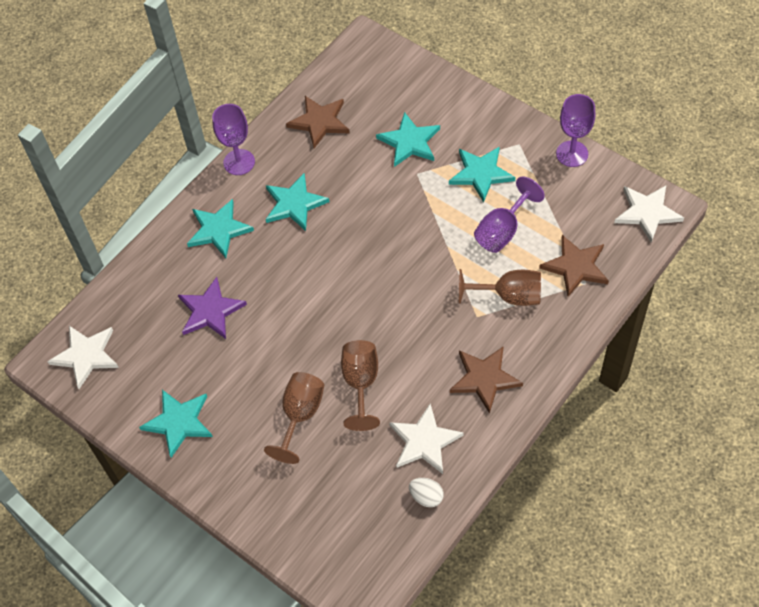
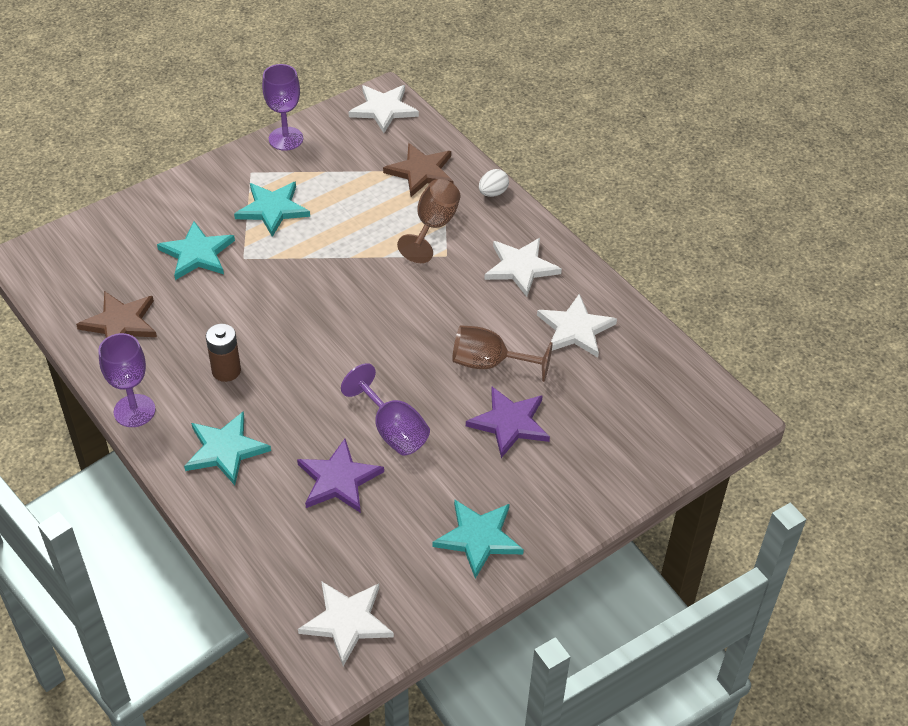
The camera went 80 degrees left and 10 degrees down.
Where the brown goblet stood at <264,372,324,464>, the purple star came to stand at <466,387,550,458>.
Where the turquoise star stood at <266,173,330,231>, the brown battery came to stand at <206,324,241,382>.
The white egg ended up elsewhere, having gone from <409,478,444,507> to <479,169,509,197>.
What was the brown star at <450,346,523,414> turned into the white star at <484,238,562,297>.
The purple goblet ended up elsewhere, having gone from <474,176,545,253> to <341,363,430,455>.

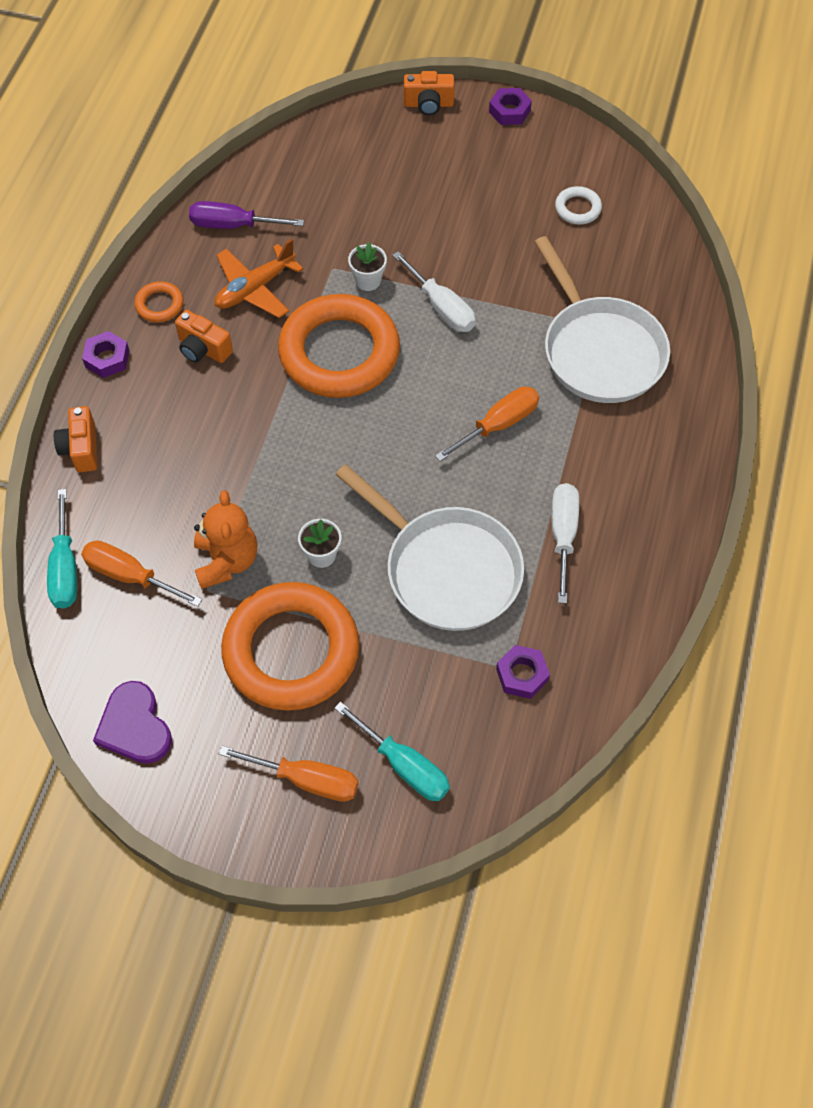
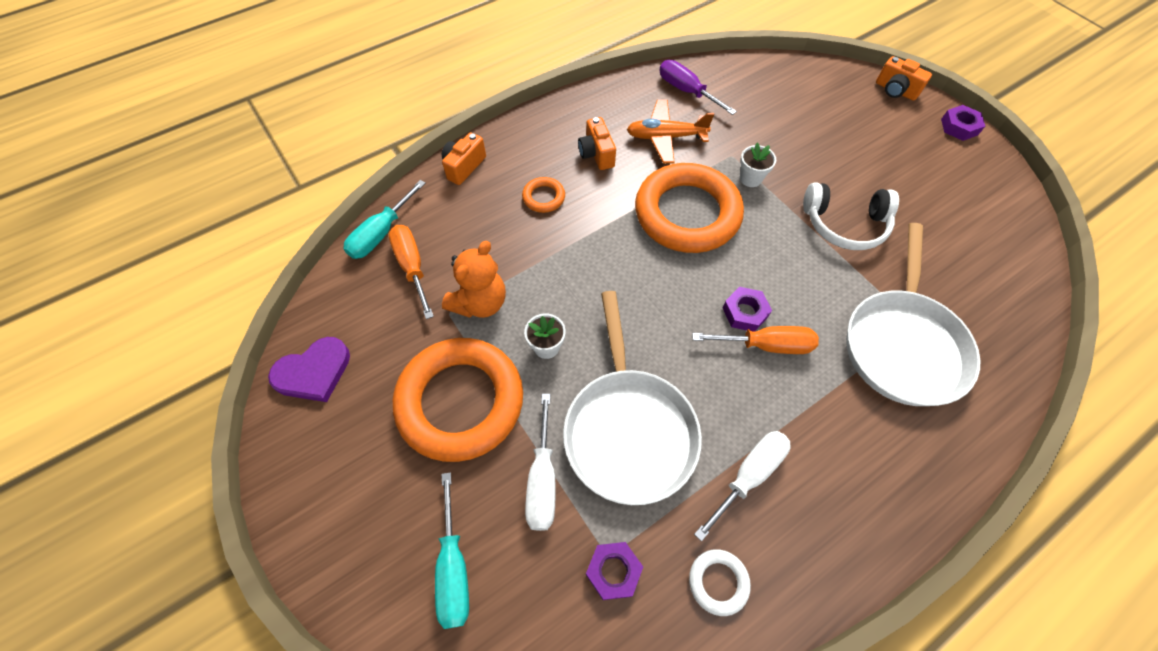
The camera went 40 degrees right and 0 degrees up.
The purple nut ended up elsewhere, having gone from <82,331,130,378> to <723,287,772,332>.
The purple heart at <93,681,172,764> ended up facing another way, 135 degrees counterclockwise from before.
The orange ring ended up elsewhere, having gone from <134,281,183,322> to <522,177,565,213>.
The second view lost the orange screwdriver at <219,746,359,802>.
The white screwdriver ended up elsewhere, having gone from <392,251,476,332> to <525,394,556,531>.
The white ring ended up elsewhere, having gone from <555,186,602,225> to <689,549,751,616>.
The second view gained the white headphones at <803,182,899,250>.

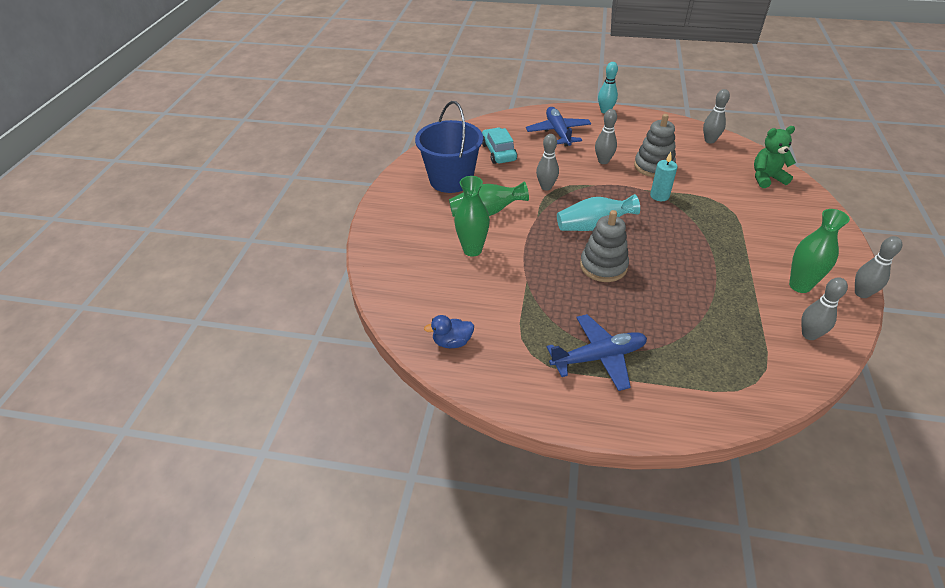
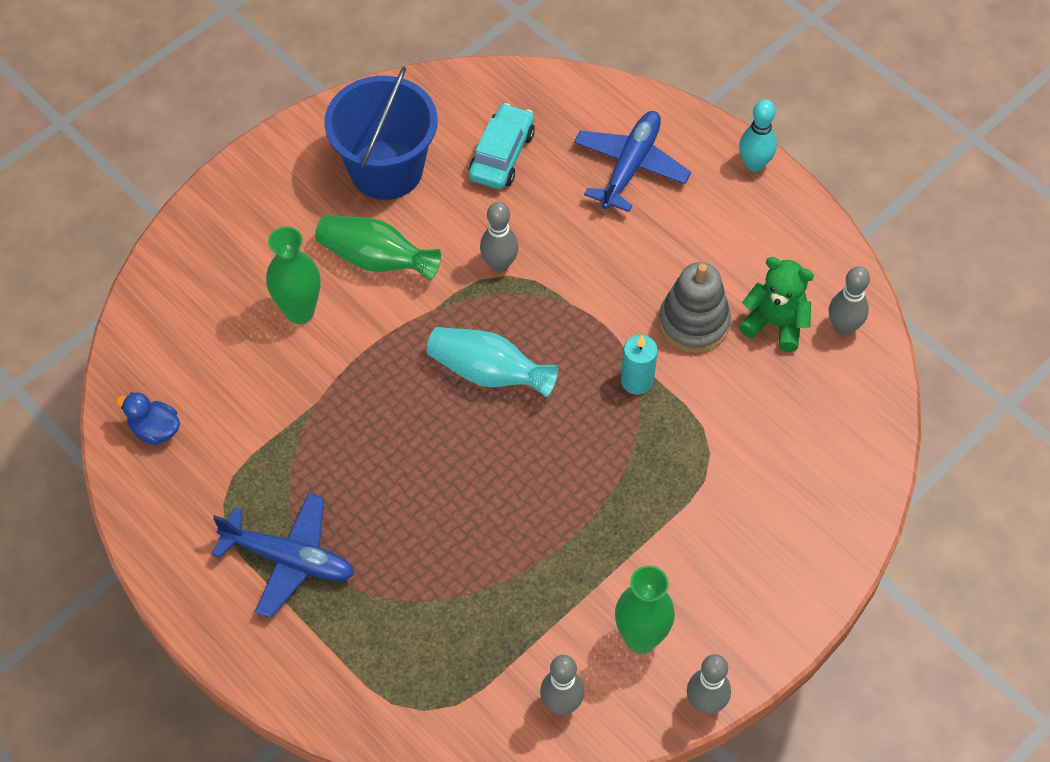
The camera went 35 degrees right and 15 degrees up.
The second view lost the grey stacking toy at <580,210,629,282>.
The second view lost the grey bowling pin at <595,109,617,164>.
The green teddy bear ended up elsewhere, having gone from <754,126,796,188> to <739,257,814,352>.

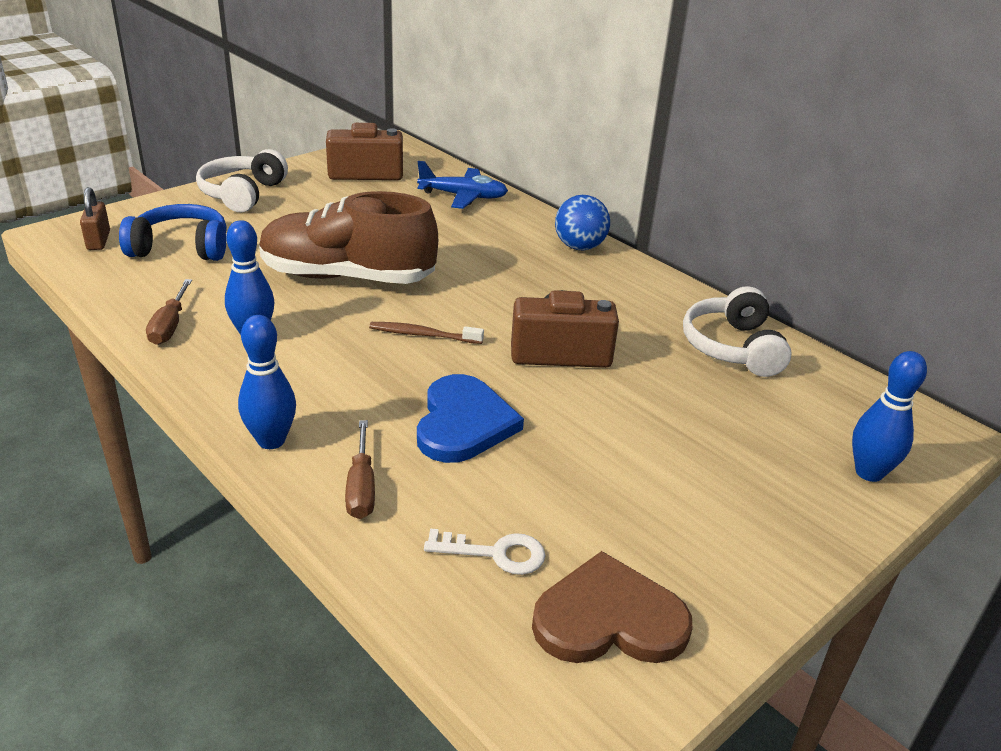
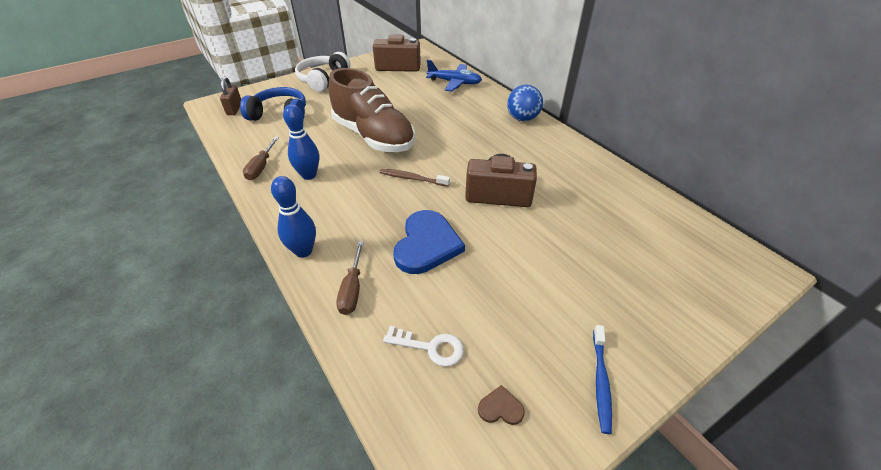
The camera went 10 degrees right and 10 degrees up.
The brown shoe at <259,191,438,284> ended up facing another way, 150 degrees counterclockwise from before.
The size of the brown heart at <532,551,692,663> changed by a factor of 0.42.
The second view lost the white headphones at <683,286,792,377>.
The second view lost the blue bowling pin at <852,351,927,482>.
The second view gained the blue toothbrush at <593,325,612,434>.

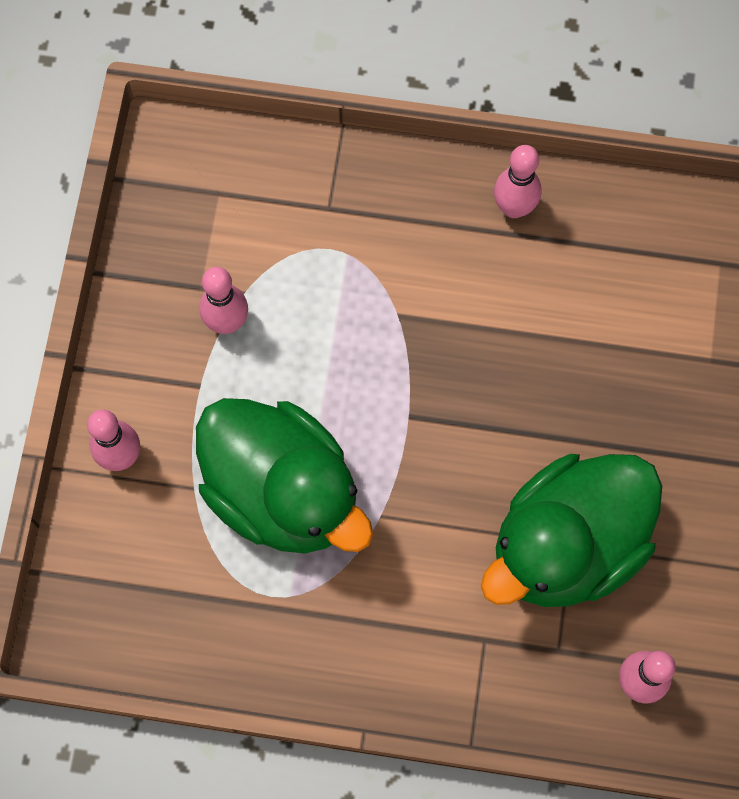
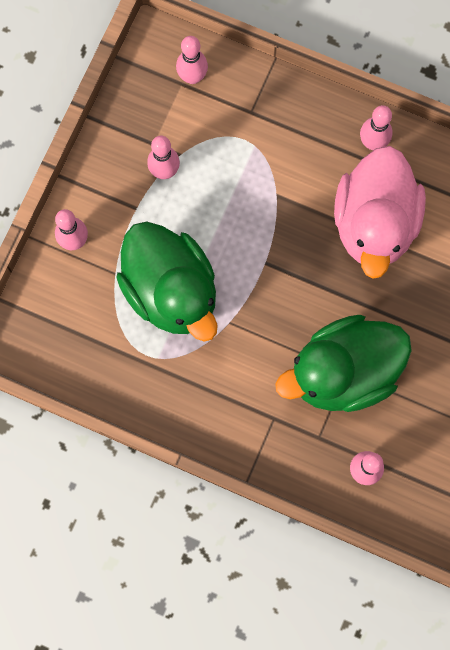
The camera went 15 degrees right and 5 degrees up.
The second view gained the pink bowling pin at <176,36,208,84>.
The second view gained the pink duck at <334,146,426,278>.

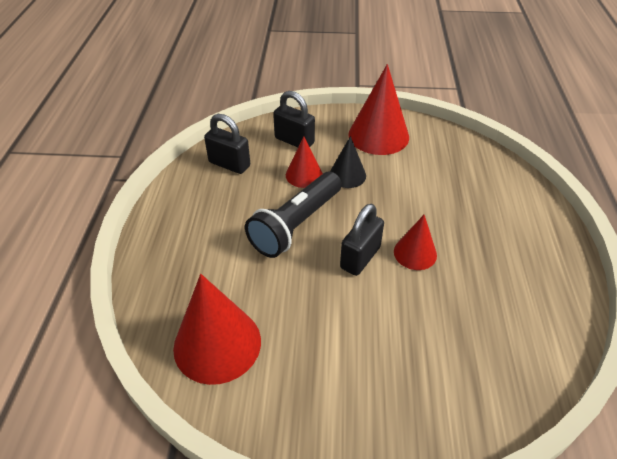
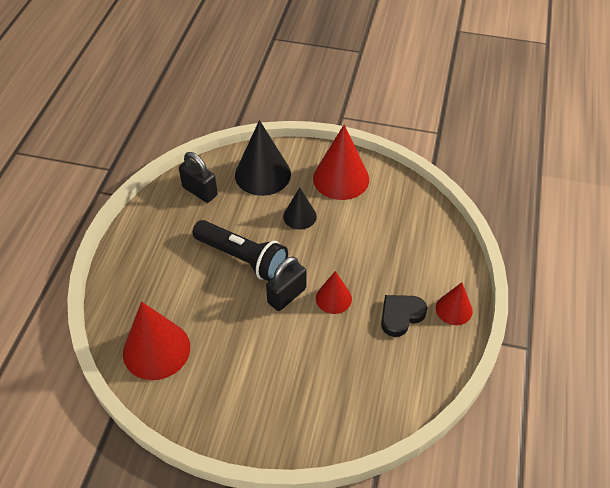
The camera went 10 degrees right and 5 degrees up.
The black flashlight at <245,172,342,258> ended up facing another way, 105 degrees counterclockwise from before.
Where the black padlock stood at <273,91,315,147>, the black cone came to stand at <235,120,291,196>.
The red cone ended up elsewhere, having gone from <286,137,323,188> to <436,282,473,325>.
The second view gained the black heart at <381,295,427,337>.

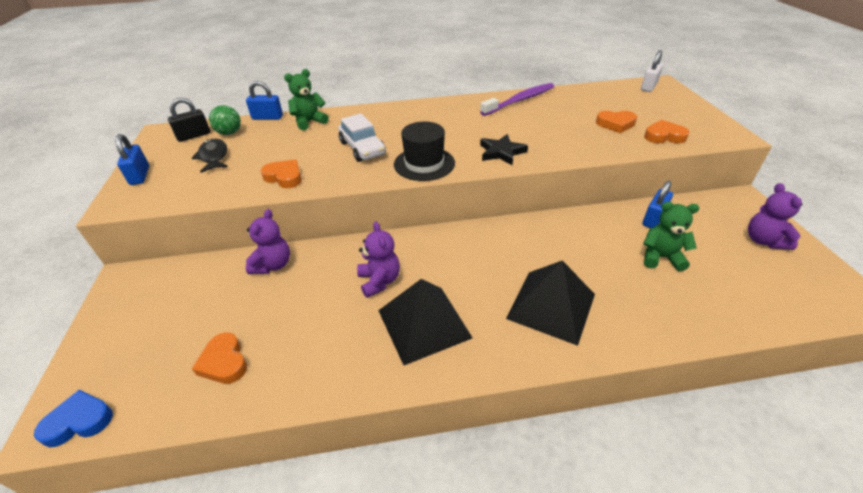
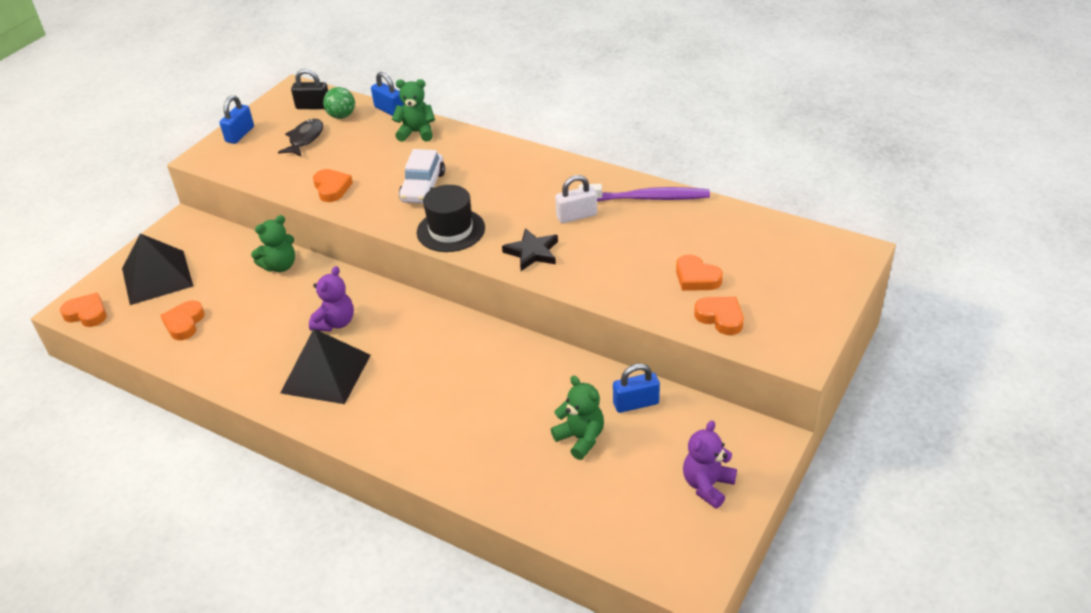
The camera went 40 degrees right and 0 degrees up.
What was the blue heart at <34,390,113,447> turned into the orange heart at <60,292,107,327>.
What was the purple teddy bear at <246,209,290,274> turned into the green teddy bear at <251,215,295,272>.
The black pyramid ended up elsewhere, having gone from <506,261,595,346> to <122,233,193,305>.
The white padlock ended up elsewhere, having gone from <641,50,663,92> to <555,175,597,223>.

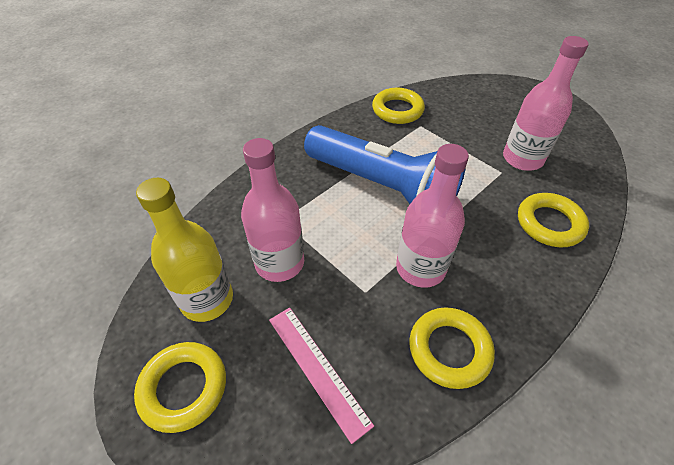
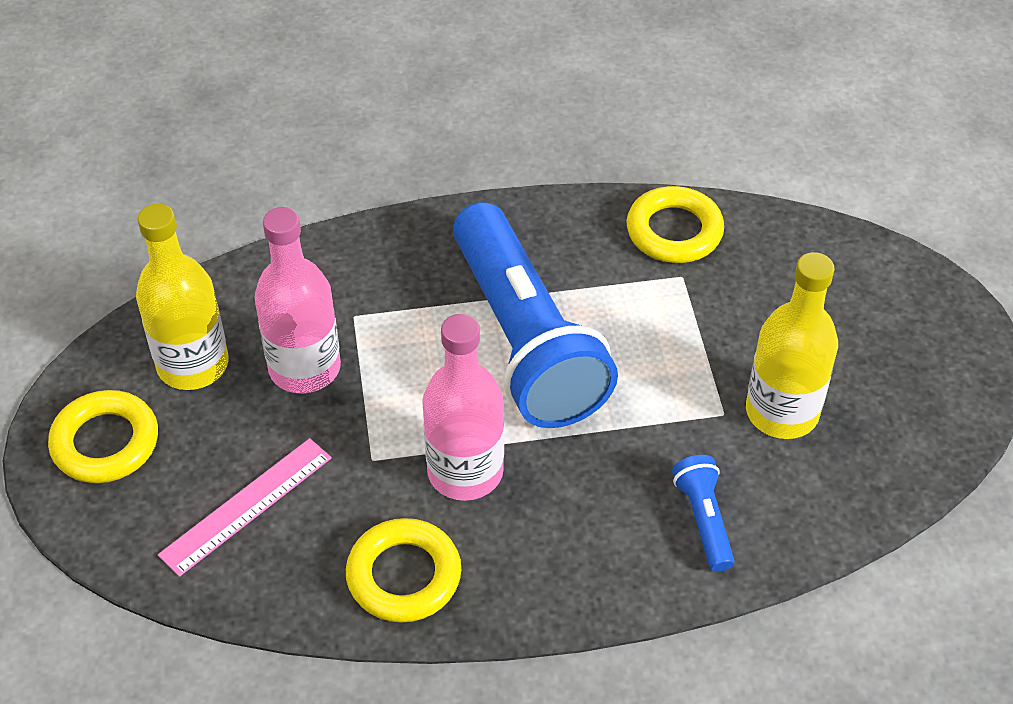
The camera went 35 degrees right and 0 degrees up.
The pink ruler at <269,307,374,444> ended up facing another way, 45 degrees clockwise from before.
What was the pink bottle at <503,36,589,171> turned into the yellow bottle at <746,252,838,439>.
Where the yellow ring stood at <518,193,589,247>, the blue flashlight came to stand at <672,455,734,572>.

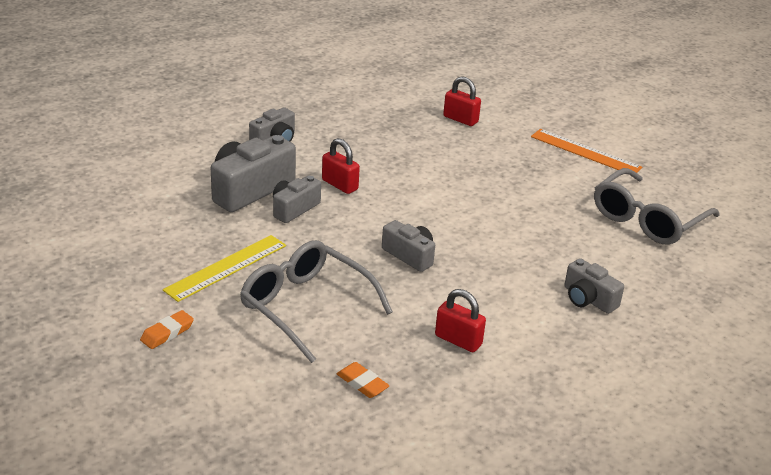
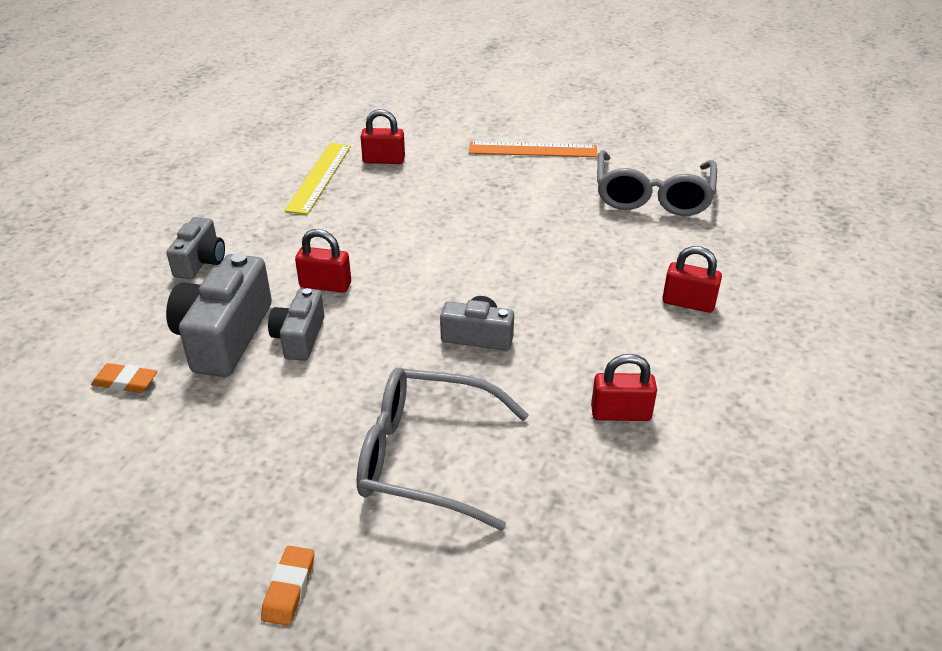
The camera went 30 degrees left and 5 degrees up.
The yellow ruler ended up elsewhere, having gone from <163,235,286,302> to <284,143,351,215>.
The orange eraser ended up elsewhere, having gone from <337,362,390,398> to <91,363,157,393>.
Where the grey camera stood at <564,258,624,314>, the red padlock came to stand at <662,246,722,313>.

